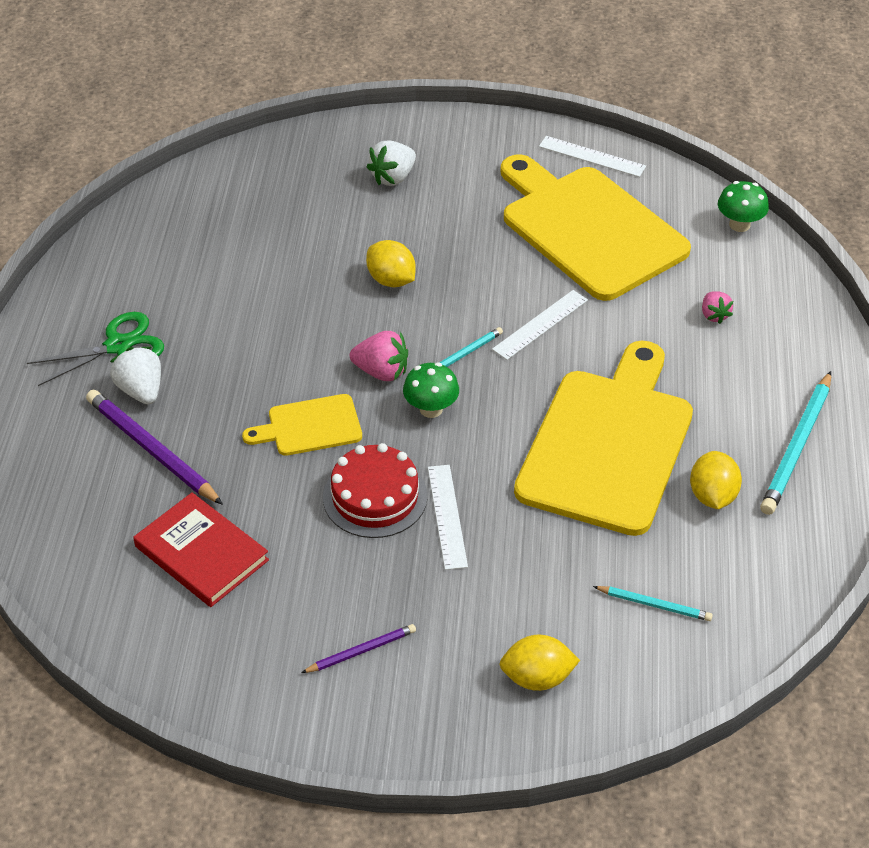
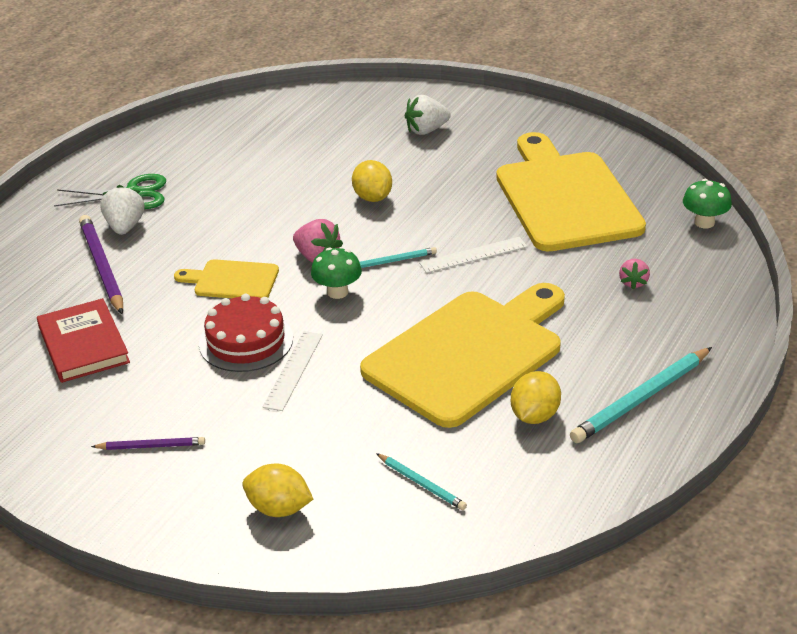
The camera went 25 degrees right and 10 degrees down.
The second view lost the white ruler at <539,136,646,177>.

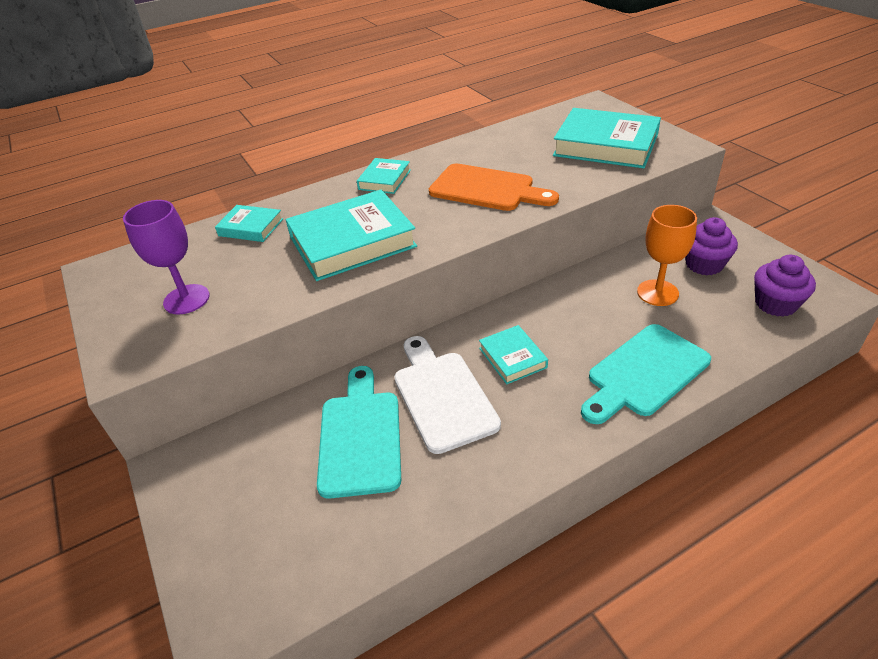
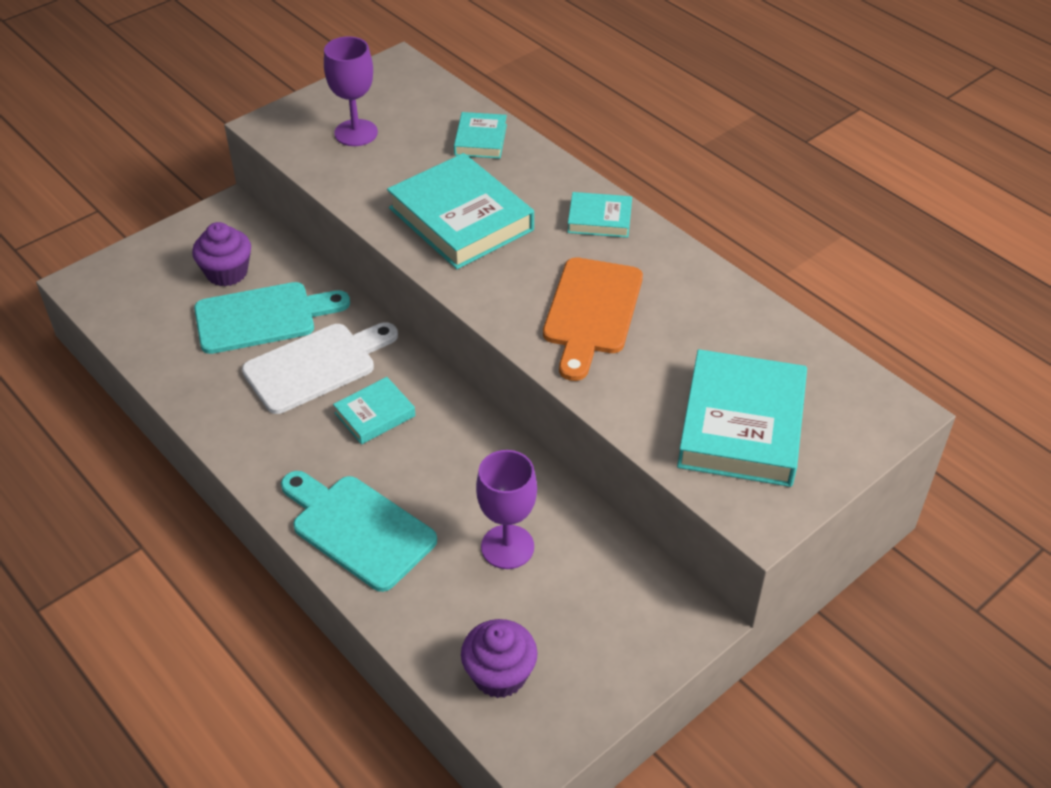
The camera went 75 degrees right and 5 degrees up.
What was the orange goblet at <637,205,697,306> turned into the purple goblet at <476,450,537,569>.
The purple cupcake ended up elsewhere, having gone from <685,217,738,275> to <192,222,251,287>.

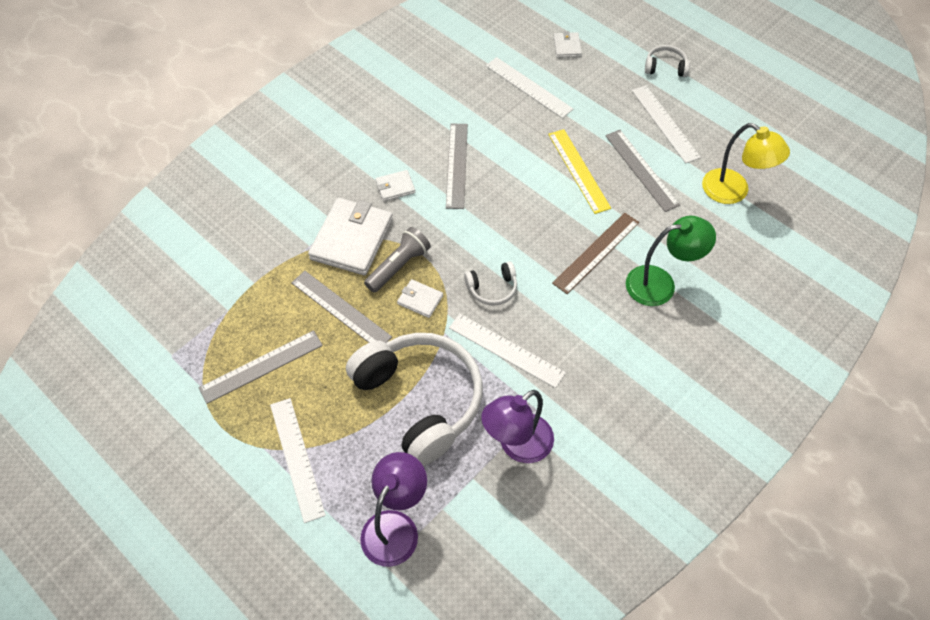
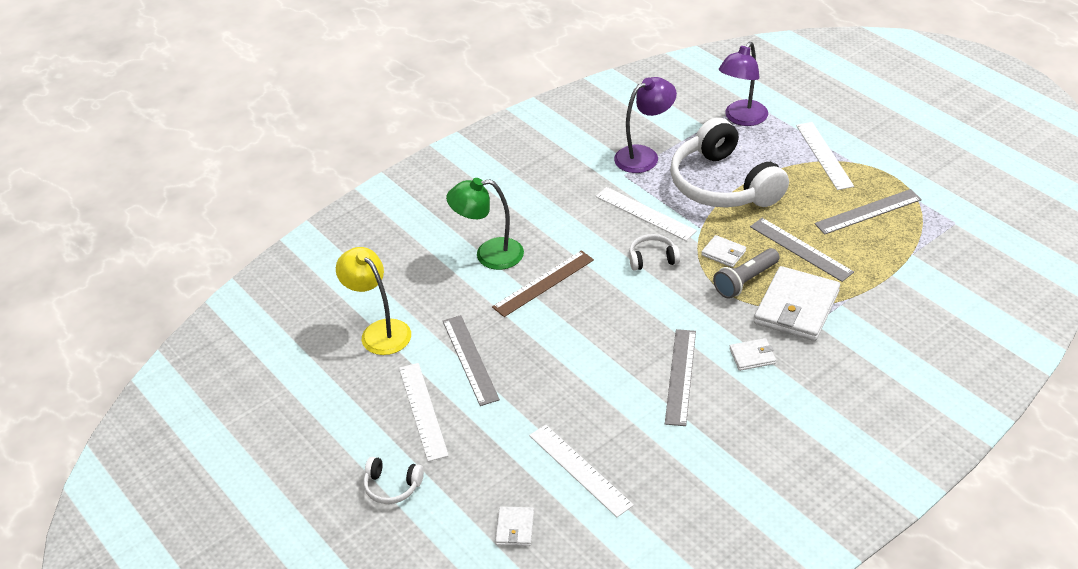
The camera went 170 degrees left and 15 degrees down.
The second view lost the yellow ruler at <548,129,611,214>.

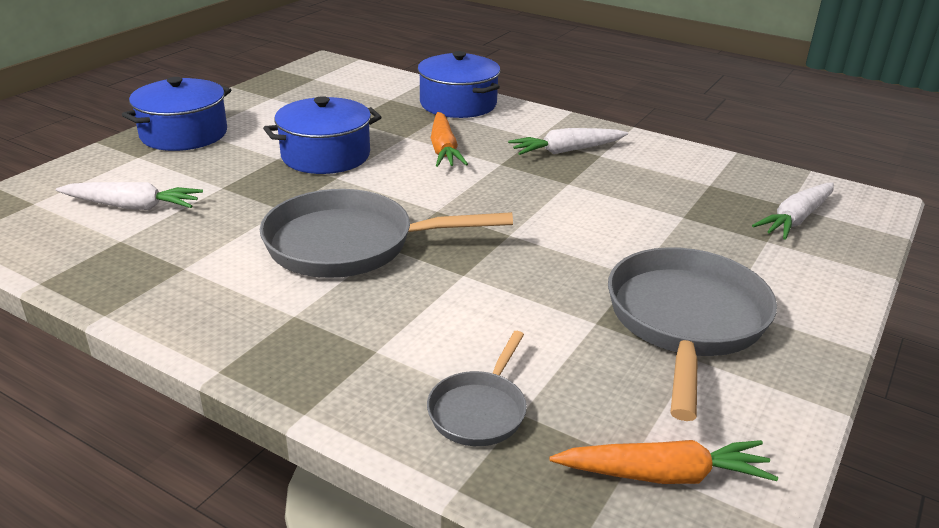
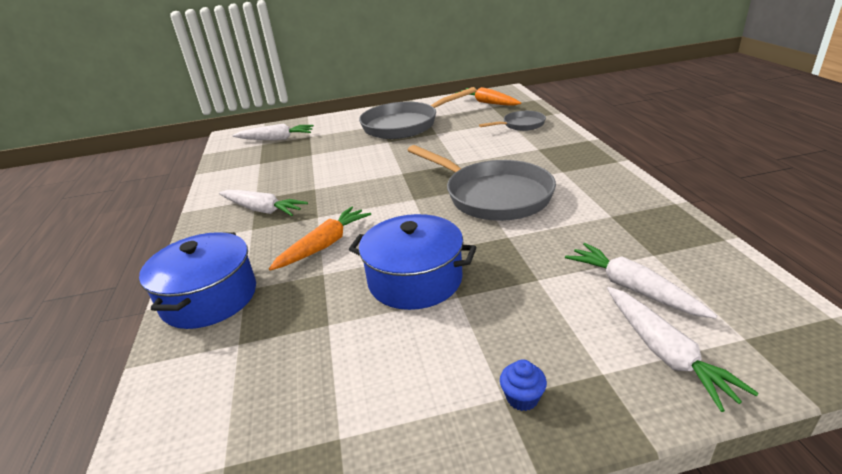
The camera went 130 degrees left and 0 degrees up.
Where the blue pot stood at <122,77,231,151>, the blue cupcake came to stand at <500,360,547,411>.
The second view gained the white carrot at <607,287,759,412>.

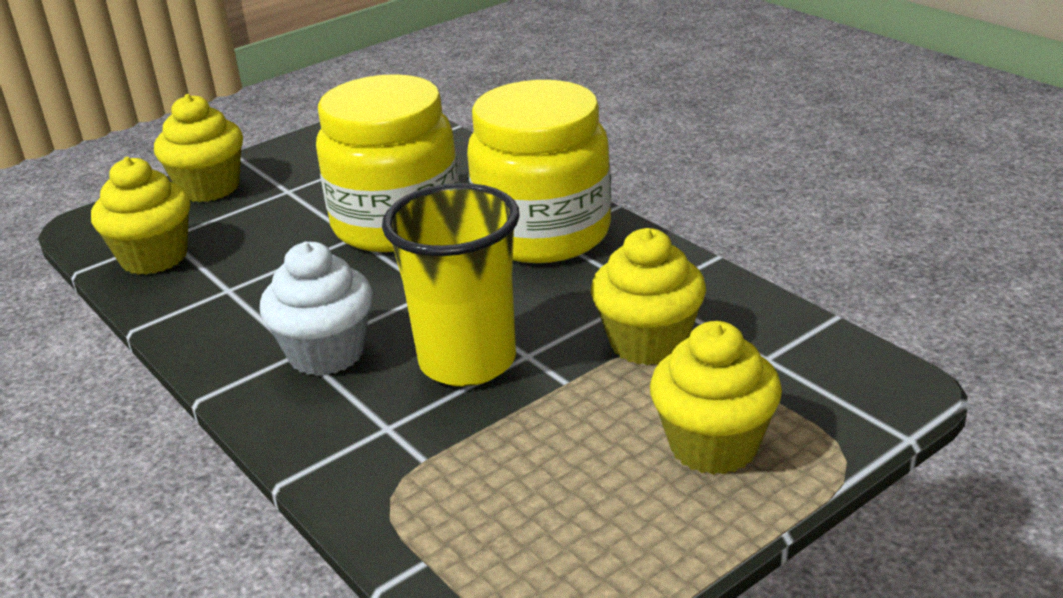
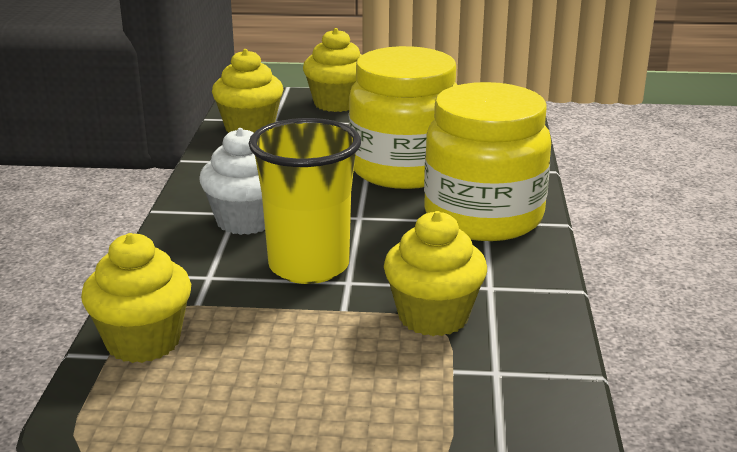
The camera went 40 degrees right and 5 degrees down.
The yellow cupcake ended up elsewhere, having gone from <650,321,782,475> to <81,233,191,363>.

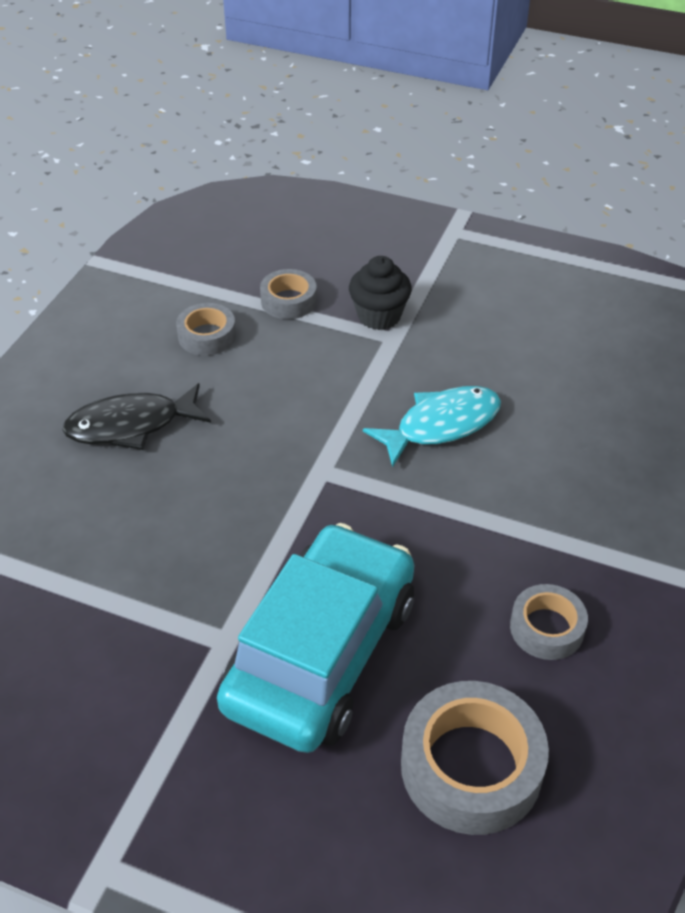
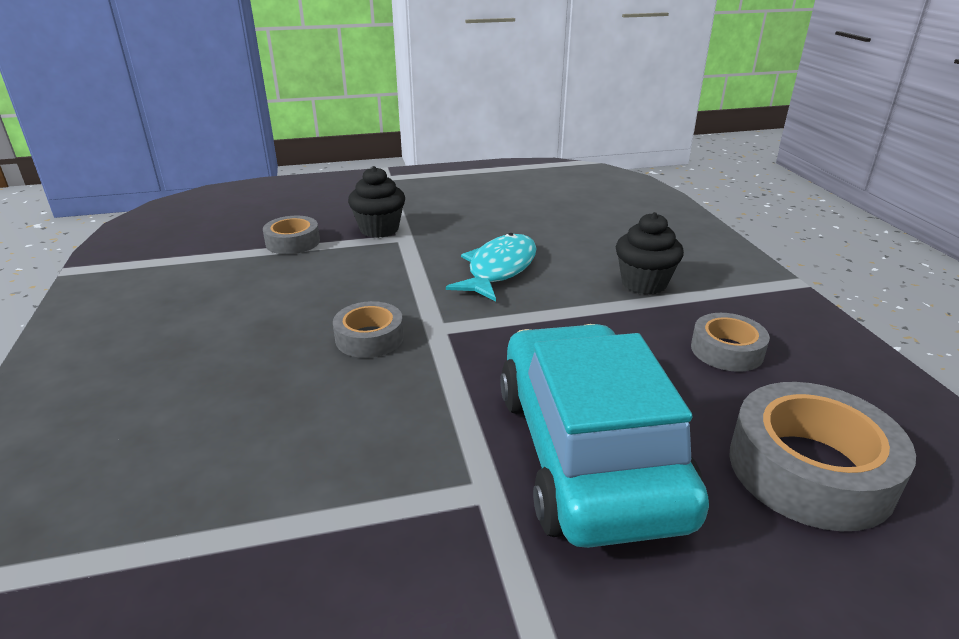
The camera went 35 degrees left and 15 degrees down.
The second view lost the black fish at <62,383,211,450>.
The grey tape ended up elsewhere, having gone from <176,303,236,356> to <333,301,404,358>.
The second view gained the black cupcake at <616,212,684,295>.

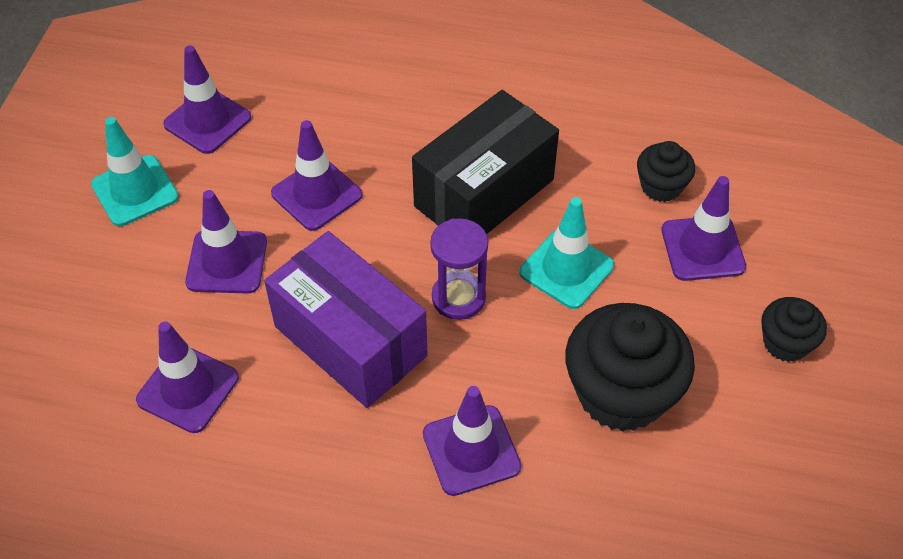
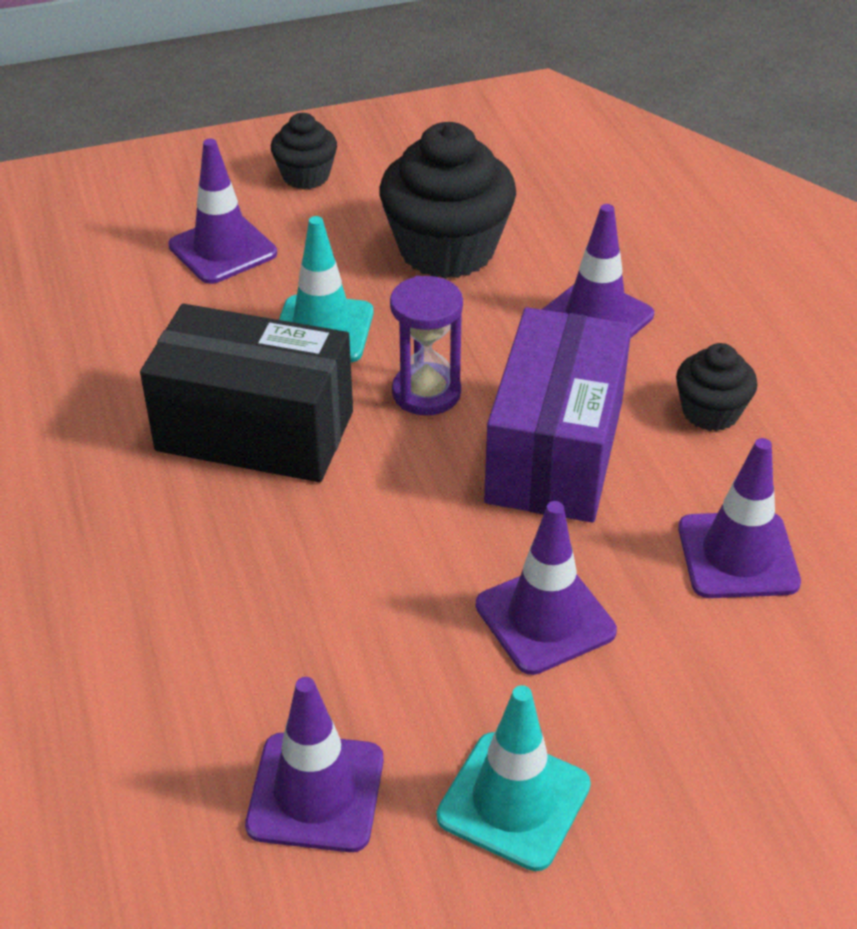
The camera went 120 degrees left and 10 degrees down.
The second view lost the purple traffic cone at <271,120,362,231>.
The black cupcake ended up elsewhere, having gone from <637,141,695,202> to <676,343,758,431>.

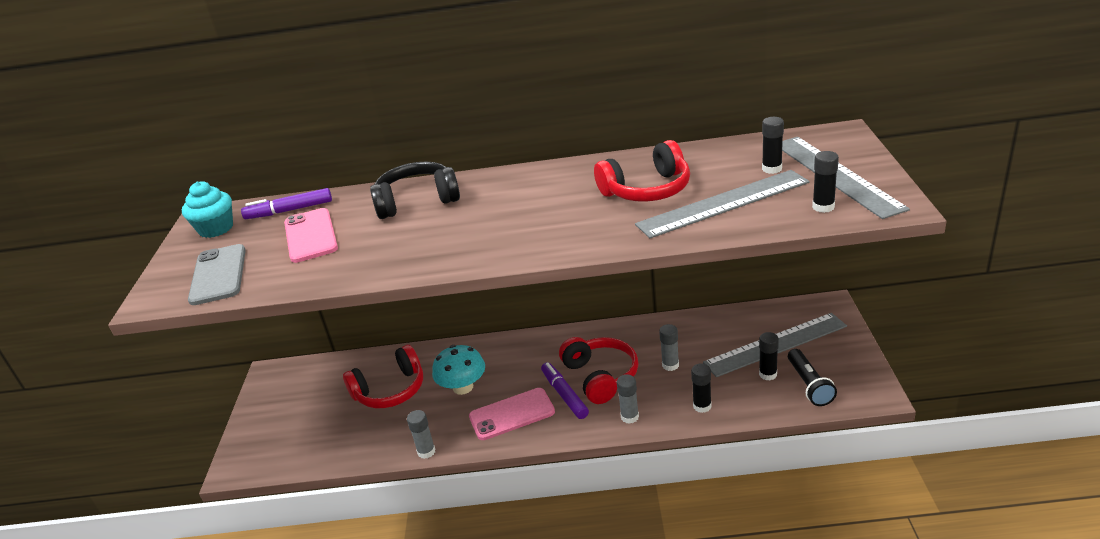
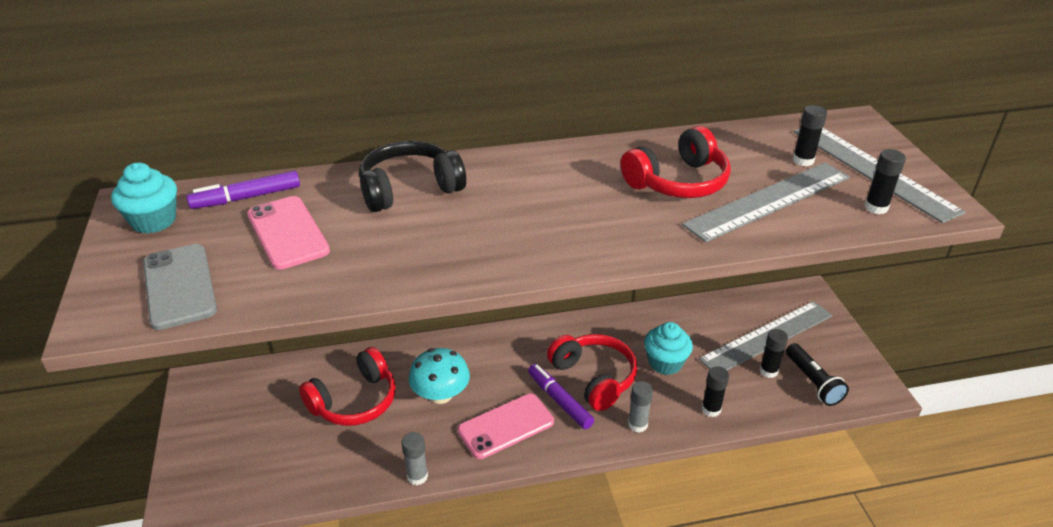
The camera went 15 degrees left and 5 degrees up.
Where the grey glue stick stood at <659,324,679,371>, the turquoise cupcake came to stand at <644,322,693,375>.

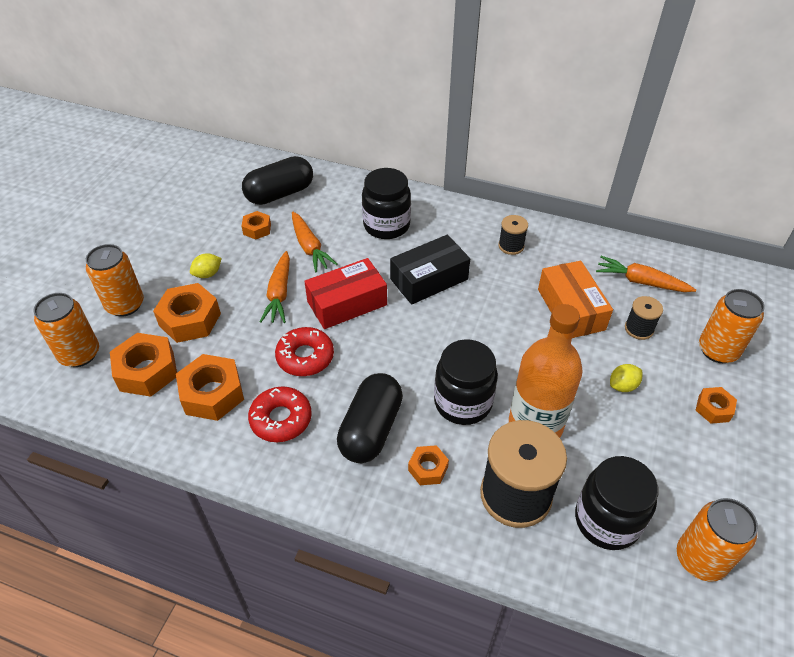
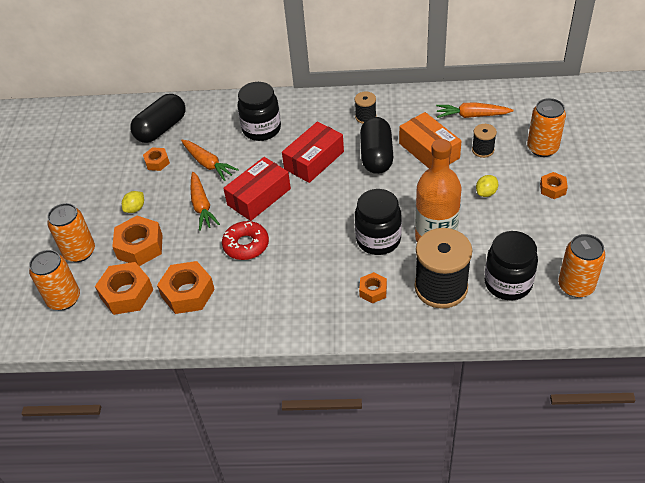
The camera went 15 degrees left and 0 degrees up.
The second view lost the red donut at <248,386,312,442>.
The black capsule ended up elsewhere, having gone from <337,373,403,463> to <360,117,393,174>.
What was the black box at <390,235,470,305> turned into the red box at <282,121,344,183>.

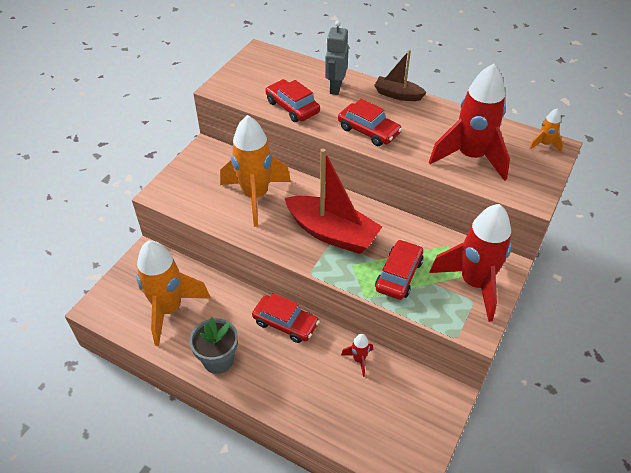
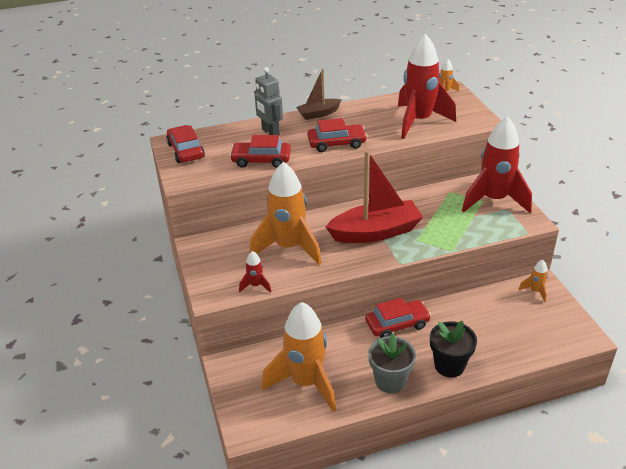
The camera went 45 degrees left and 10 degrees down.
The red rocket ended up elsewhere, having gone from <341,334,373,377> to <239,251,271,293>.
The red car ended up elsewhere, having gone from <375,240,423,300> to <166,125,205,163>.
The second view gained the black flower pot at <430,321,477,377>.
The second view gained the orange rocket at <518,260,548,303>.

